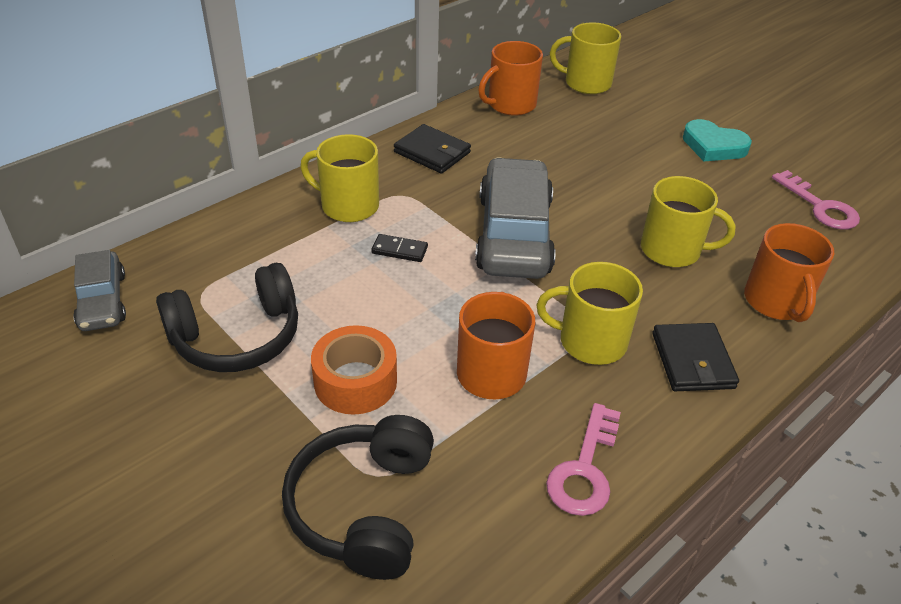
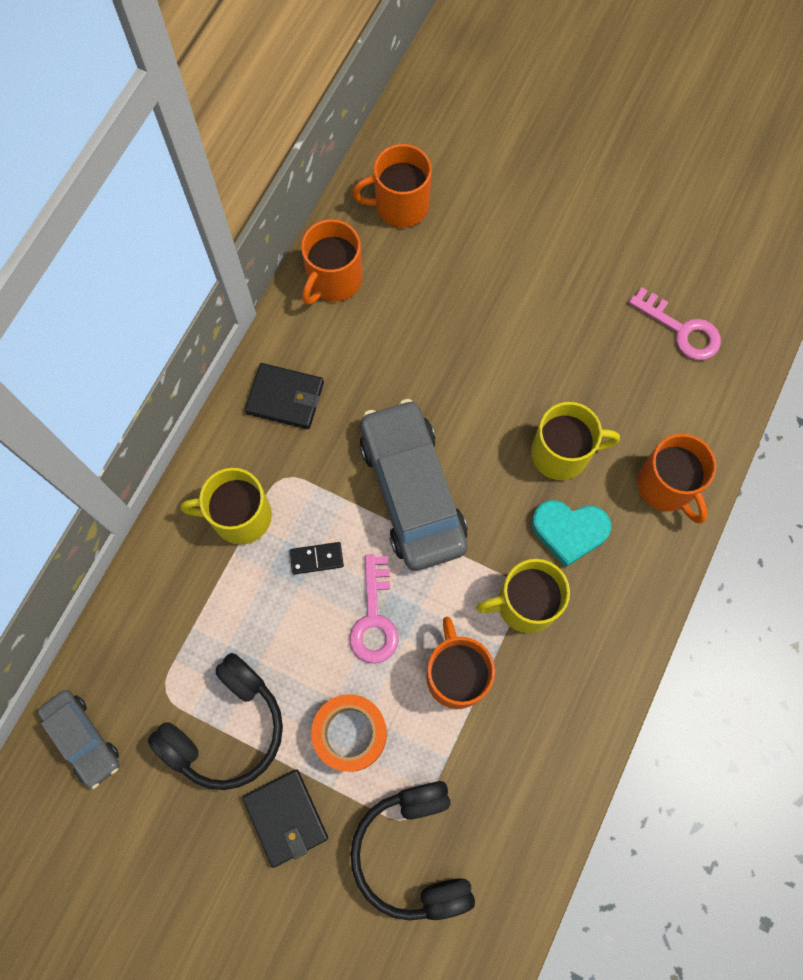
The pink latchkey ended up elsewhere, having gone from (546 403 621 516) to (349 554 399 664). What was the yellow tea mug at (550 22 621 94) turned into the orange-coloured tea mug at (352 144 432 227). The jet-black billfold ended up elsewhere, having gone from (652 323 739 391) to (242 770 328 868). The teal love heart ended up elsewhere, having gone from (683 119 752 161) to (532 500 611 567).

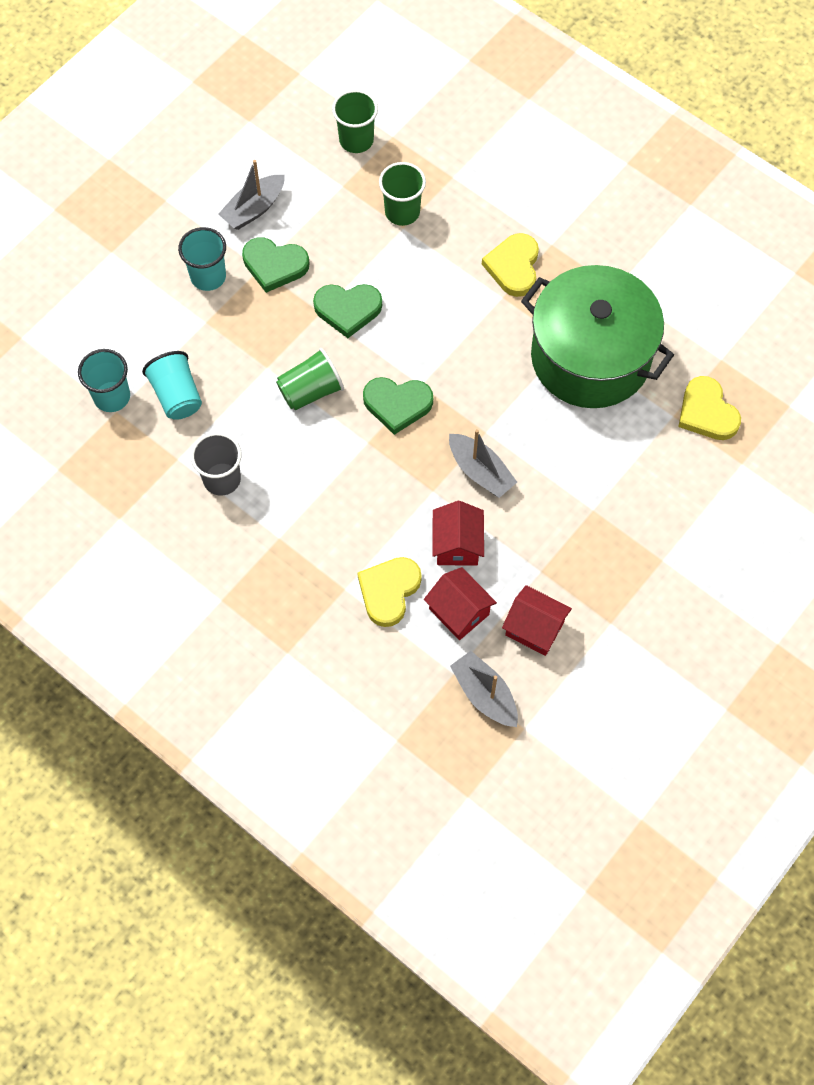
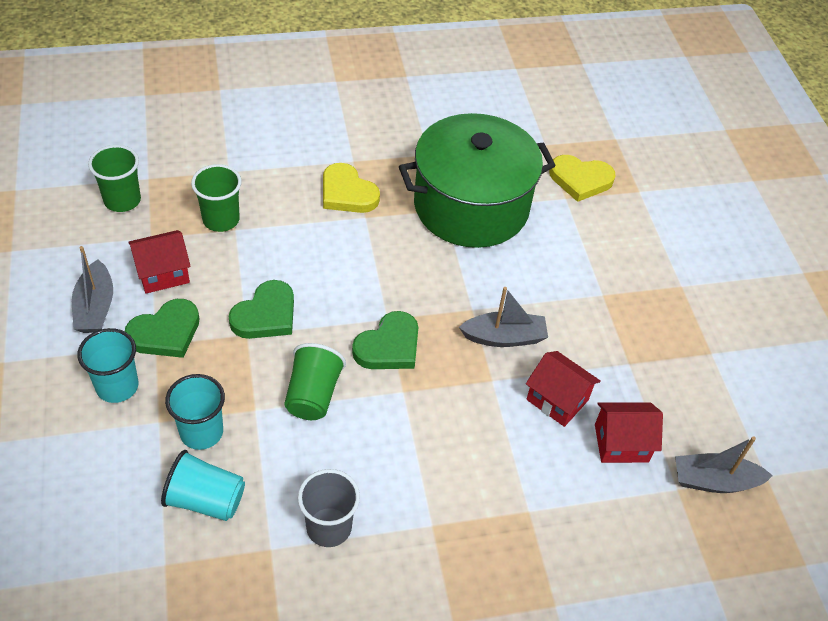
The teal tumbler ended up elsewhere, having gone from (78 349 130 412) to (165 374 225 450). The second view lost the yellow love heart at (357 557 422 627). The crimson house ended up elsewhere, having gone from (502 585 572 656) to (128 230 191 294).

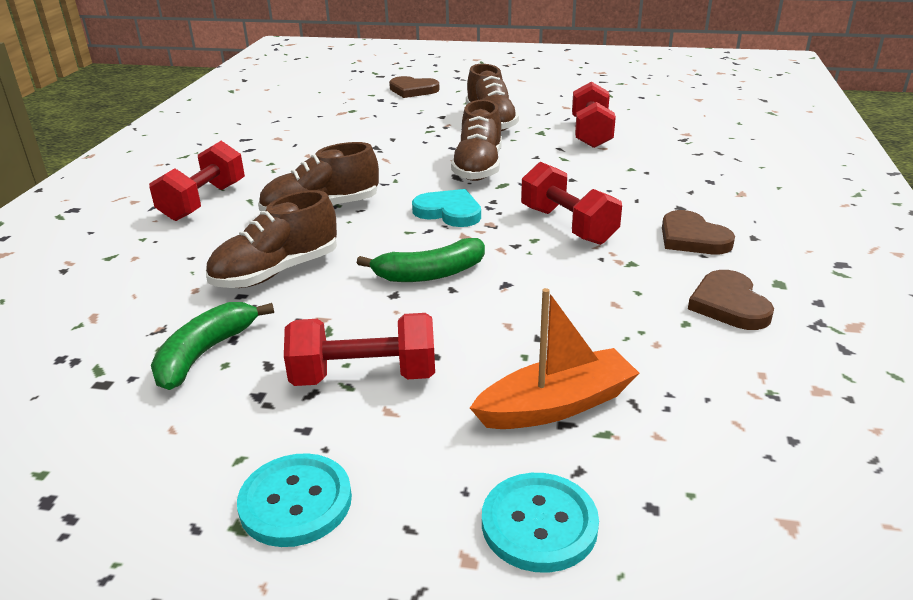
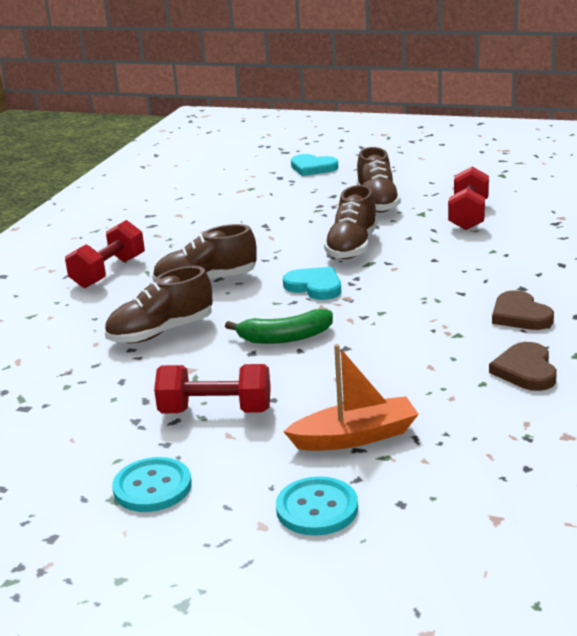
The second view lost the leaf-green toy banana at (151 302 274 390). What was the dark brown love heart at (389 76 440 98) turned into the teal love heart at (291 154 338 176). The second view lost the crimson hand weight at (521 162 622 245).

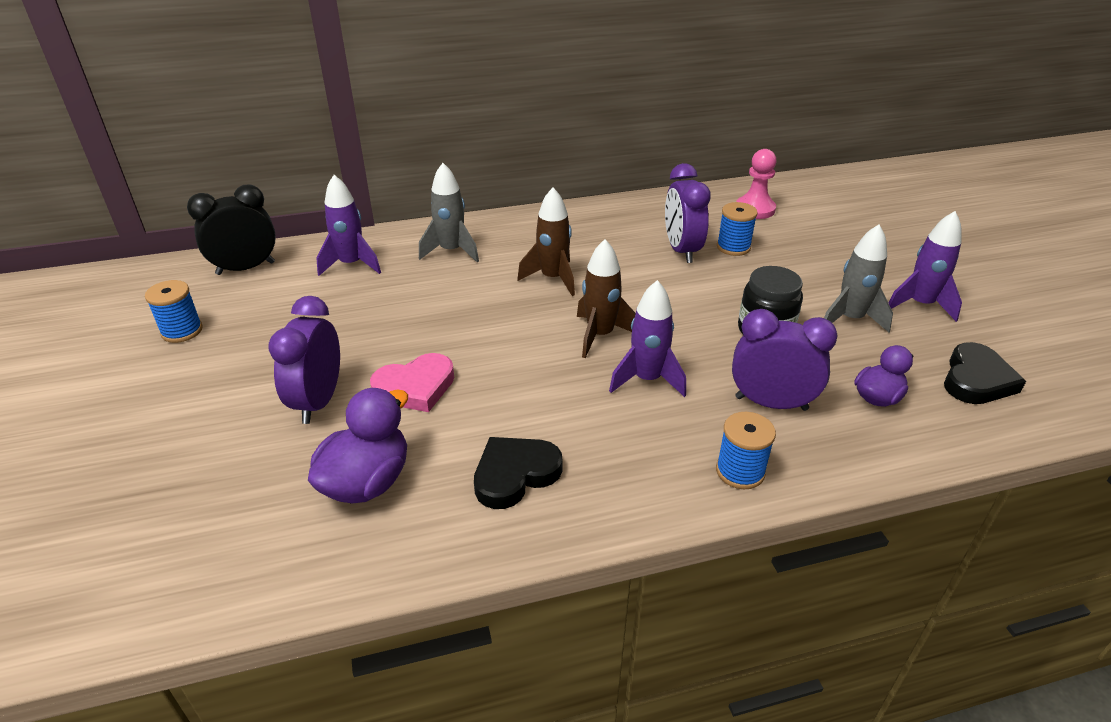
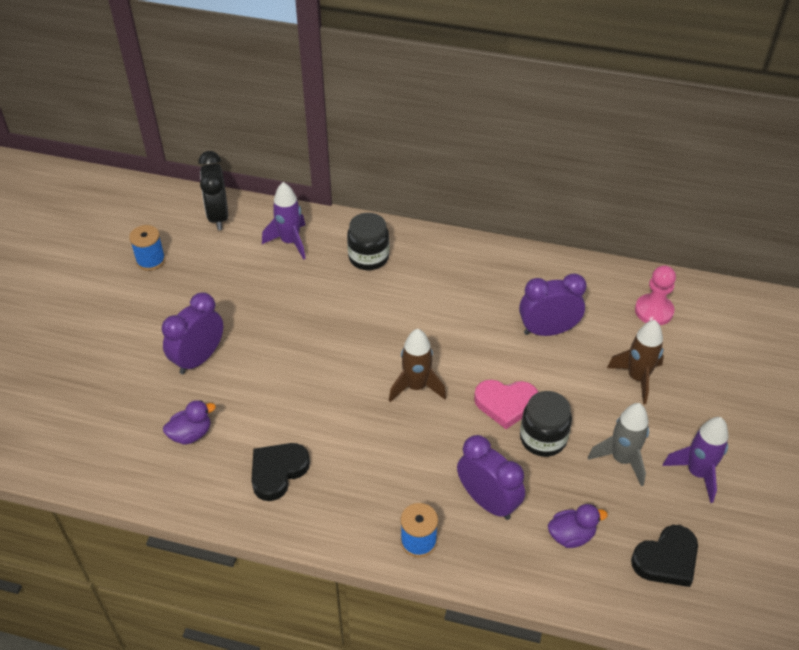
The jet-black alarm clock at (187 184 276 275) ended up facing another way, 105 degrees counterclockwise from before. The size of the violet toy duck at (308 388 408 503) changed by a factor of 0.63. The pink love heart ended up elsewhere, having gone from (370 353 454 412) to (474 380 538 429). Where the gray spaceship stood at (419 163 479 262), the jet-black jam jar came to stand at (347 213 389 270). The jet-black love heart at (474 437 562 509) ended up facing another way, 45 degrees counterclockwise from before. The dark brown spaceship ended up elsewhere, having gone from (517 188 575 296) to (607 320 664 404). The second view lost the violet spaceship at (609 280 686 397). The violet alarm clock at (665 163 711 263) ended up facing another way, 60 degrees clockwise from before. The second view lost the royal blue spool at (717 202 758 256).

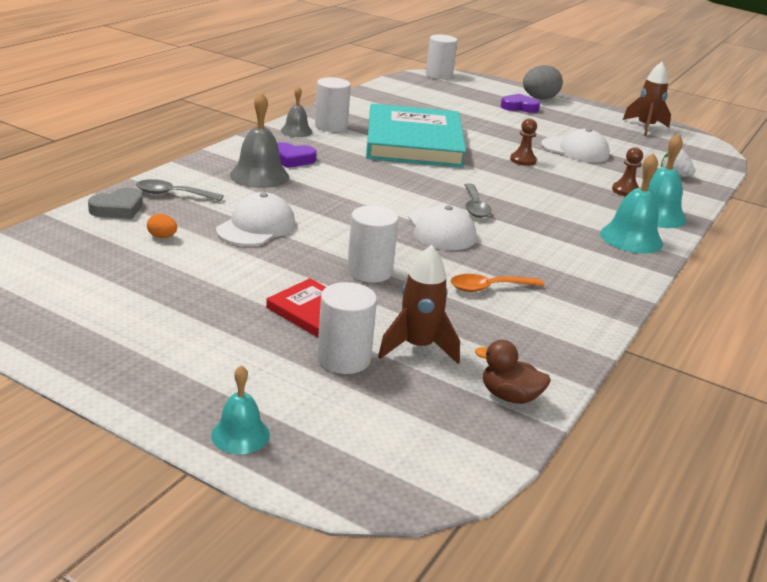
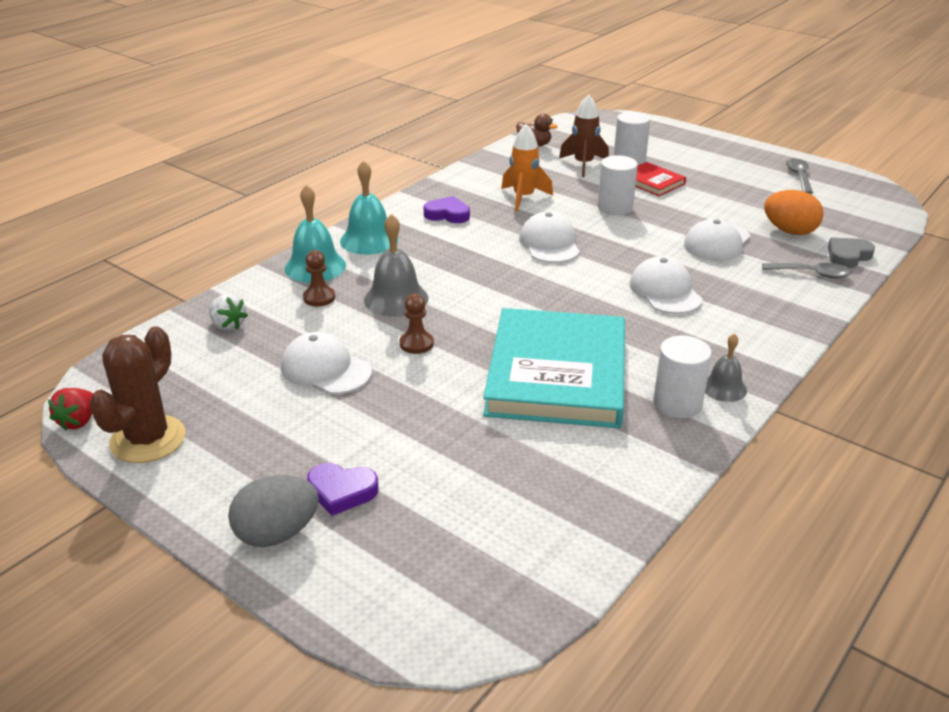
The size of the orange-coloured egg at (147 214 177 238) changed by a factor of 2.15. The second view lost the teal hand bell at (211 365 270 454). The gray hand bell ended up elsewhere, having gone from (230 92 289 188) to (364 214 428 316). The violet love heart ended up elsewhere, having gone from (277 142 317 168) to (424 196 470 223). The second view lost the pure white cylinder shape at (426 34 457 80). Where the orange-coloured teaspoon stood at (450 274 544 292), the orange-coloured spaceship came to stand at (501 124 553 212). The gray teaspoon ended up elsewhere, having gone from (464 183 492 218) to (786 158 813 194). Where the dark brown spaceship stood at (623 62 671 136), the dark brown saguaro cactus came to stand at (89 326 186 463). The second view gained the crimson toy strawberry at (48 388 93 431). The second view gained the pure white peaked cap at (630 256 703 314).

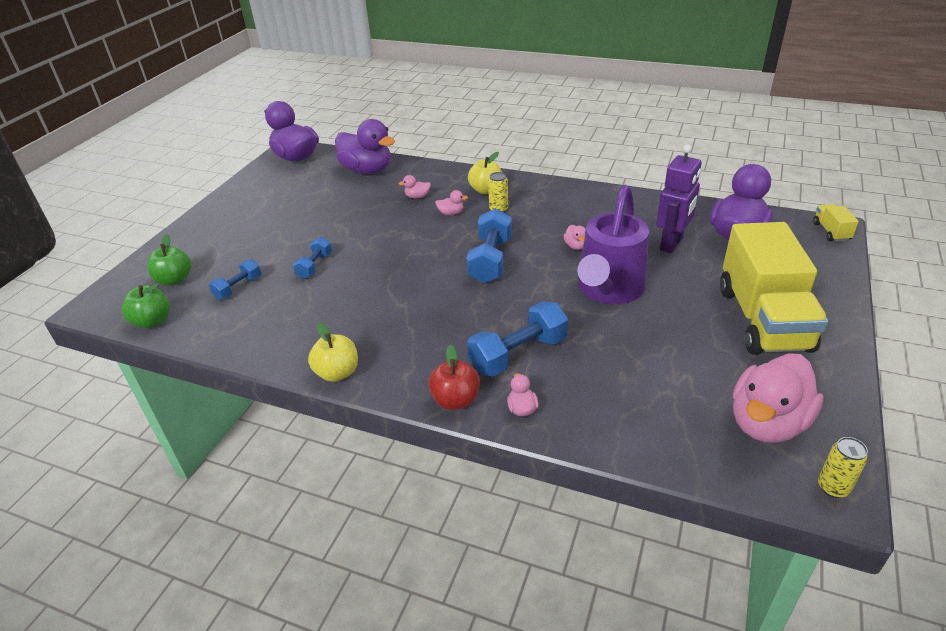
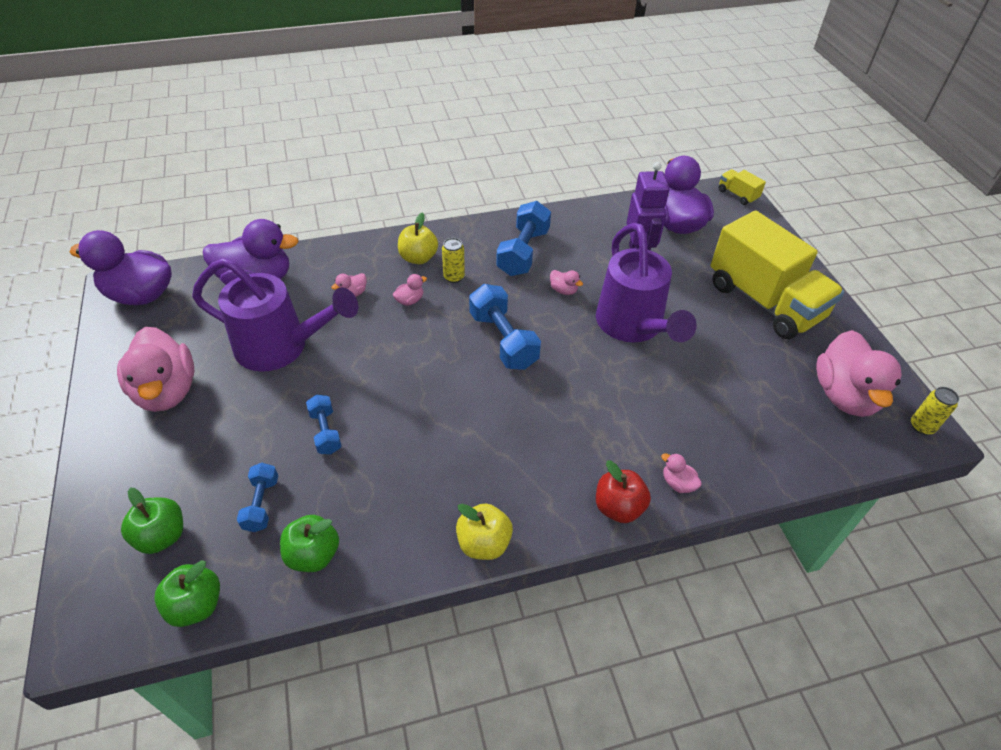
The royal blue hand weight ended up elsewhere, having gone from (467 302 568 377) to (496 201 551 276). The second view gained the pink toy duck at (117 327 194 412). The second view gained the violet sprinkling can at (192 258 358 372). The second view gained the leaf-green toy apple at (280 515 339 572).

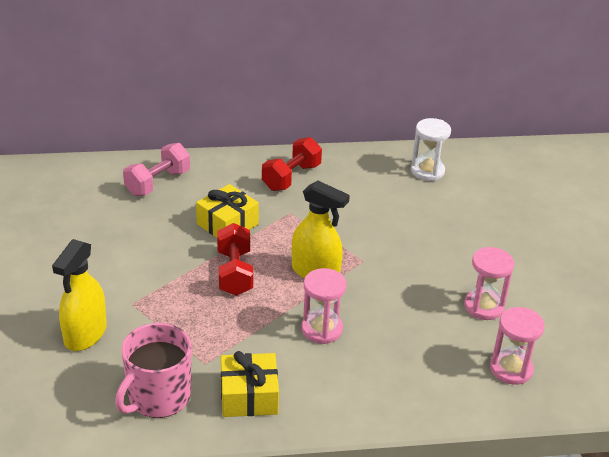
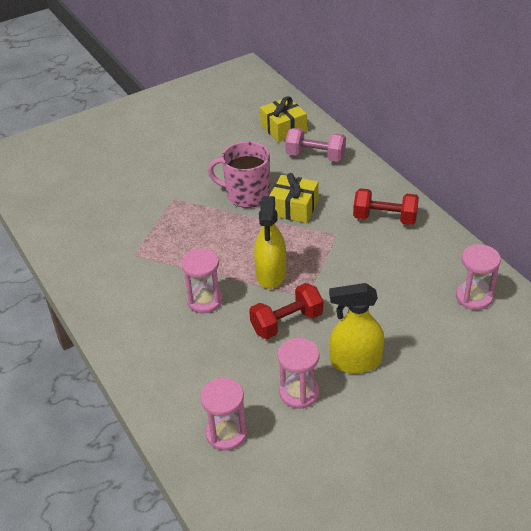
The yellow spray cleaner ended up elsewhere, having gone from (52 239 107 351) to (329 283 384 373). The pink tea mug ended up elsewhere, having gone from (115 323 191 418) to (208 141 270 208). The crimson hand weight ended up elsewhere, having gone from (217 223 253 296) to (249 283 323 339). The yellow gift ended up elsewhere, having gone from (221 351 279 417) to (260 96 307 142). What was the pure white hourglass at (411 118 451 181) turned into the pink hourglass at (456 244 501 310).

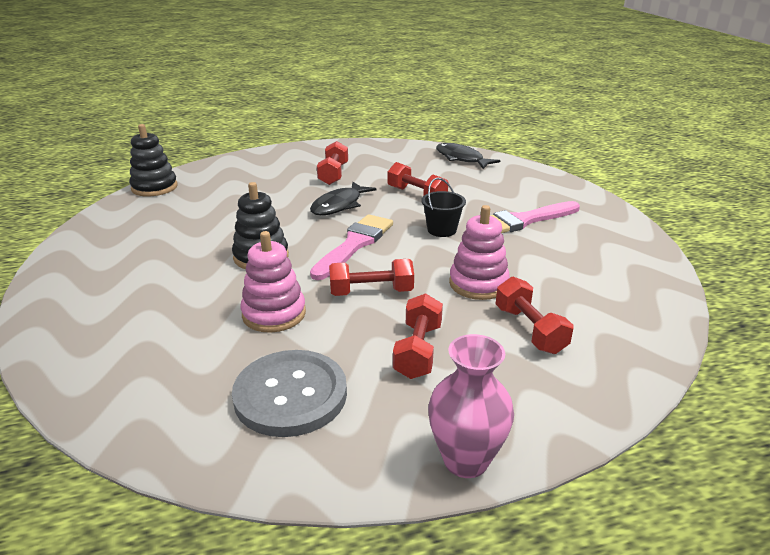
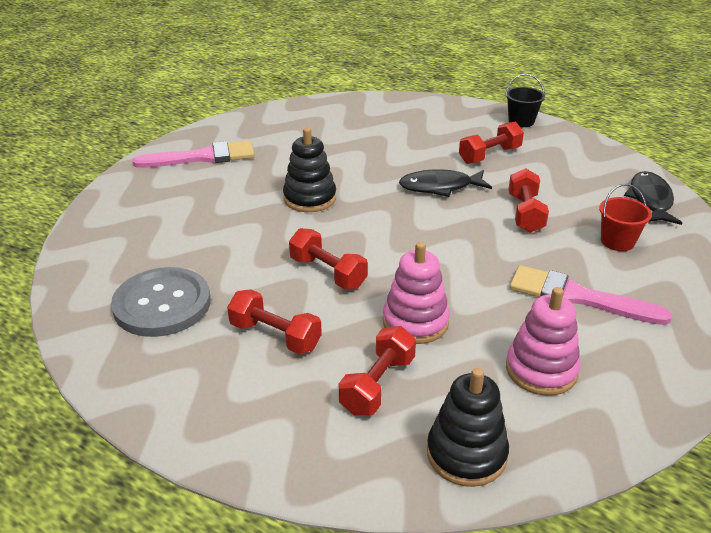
The jet-black stacking toy ended up elsewhere, having gone from (129 124 177 196) to (427 368 509 487). The pink stacking toy ended up elsewhere, having gone from (240 231 306 333) to (506 287 581 396). The pink brush ended up elsewhere, having gone from (310 214 393 280) to (133 141 254 168). The crimson hand weight at (393 293 443 379) ended up facing another way, 60 degrees clockwise from before. The jet-black pail ended up elsewhere, having gone from (421 178 466 237) to (505 74 545 127). The second view lost the pink tall vase at (428 334 514 478). The second view gained the crimson pail at (599 184 652 251).

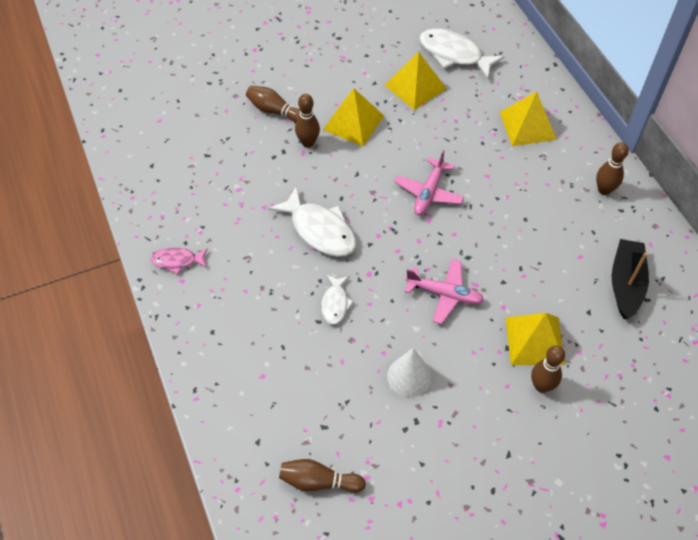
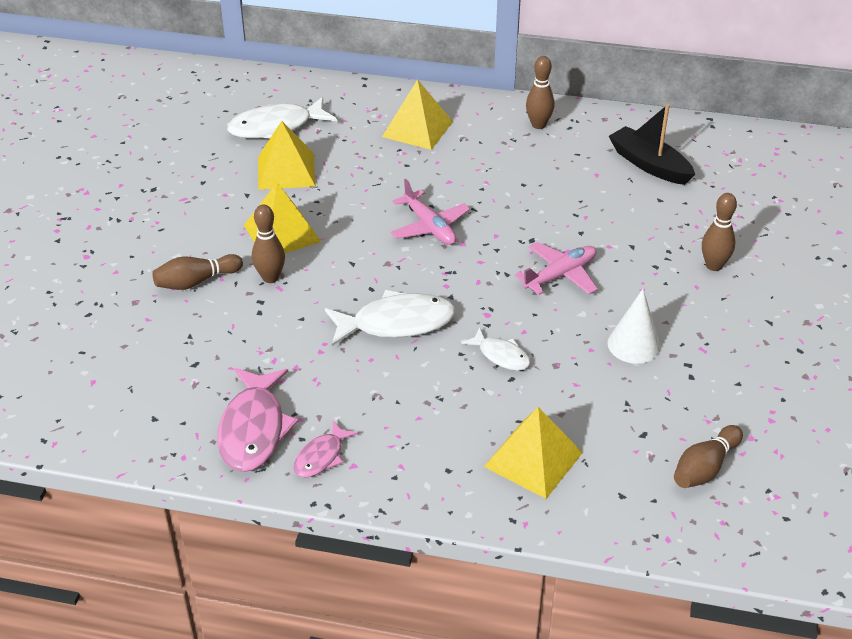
The yellow pyramid ended up elsewhere, having gone from (506 313 565 365) to (484 407 583 499). The second view gained the pink toy fish at (217 368 298 472).

